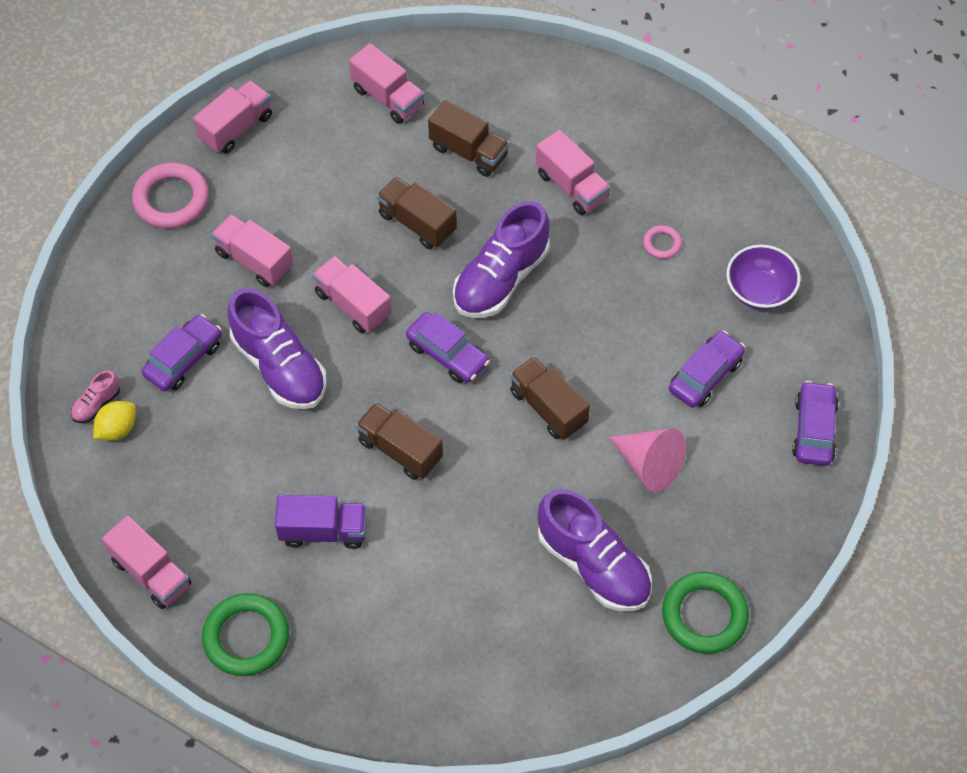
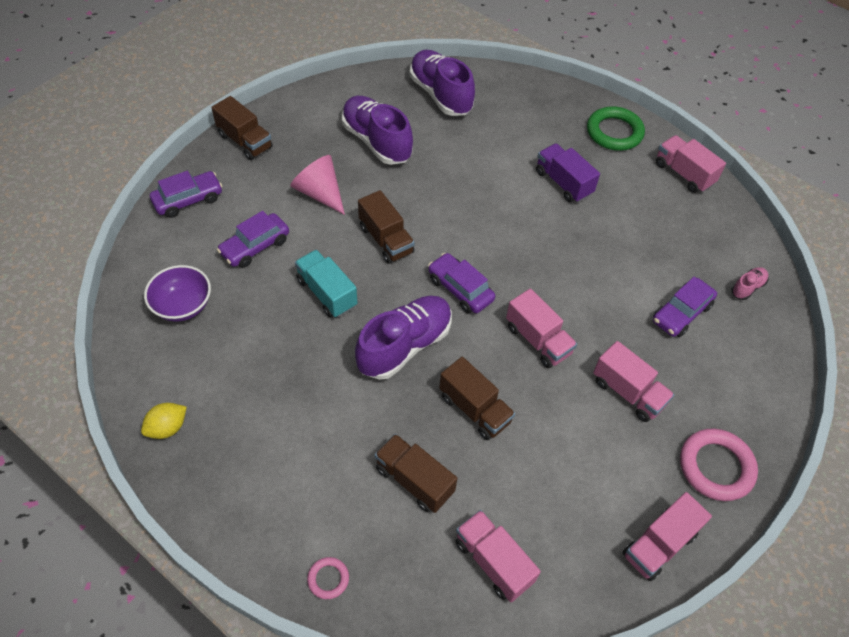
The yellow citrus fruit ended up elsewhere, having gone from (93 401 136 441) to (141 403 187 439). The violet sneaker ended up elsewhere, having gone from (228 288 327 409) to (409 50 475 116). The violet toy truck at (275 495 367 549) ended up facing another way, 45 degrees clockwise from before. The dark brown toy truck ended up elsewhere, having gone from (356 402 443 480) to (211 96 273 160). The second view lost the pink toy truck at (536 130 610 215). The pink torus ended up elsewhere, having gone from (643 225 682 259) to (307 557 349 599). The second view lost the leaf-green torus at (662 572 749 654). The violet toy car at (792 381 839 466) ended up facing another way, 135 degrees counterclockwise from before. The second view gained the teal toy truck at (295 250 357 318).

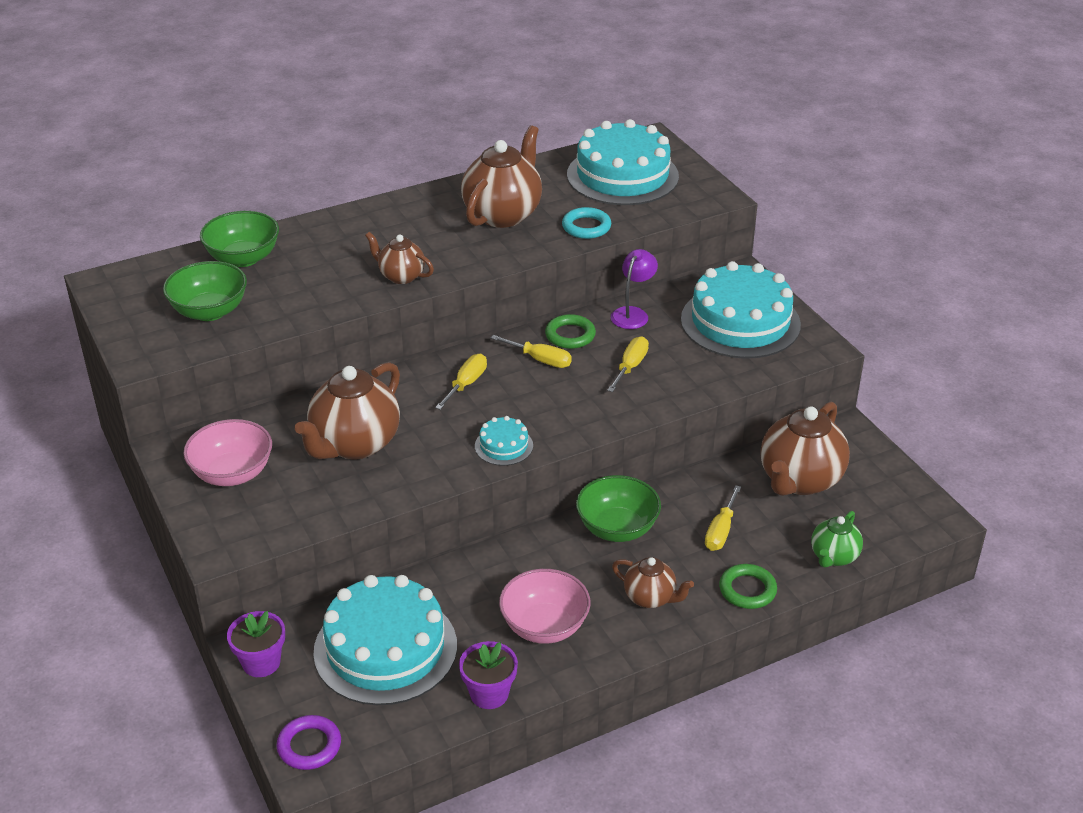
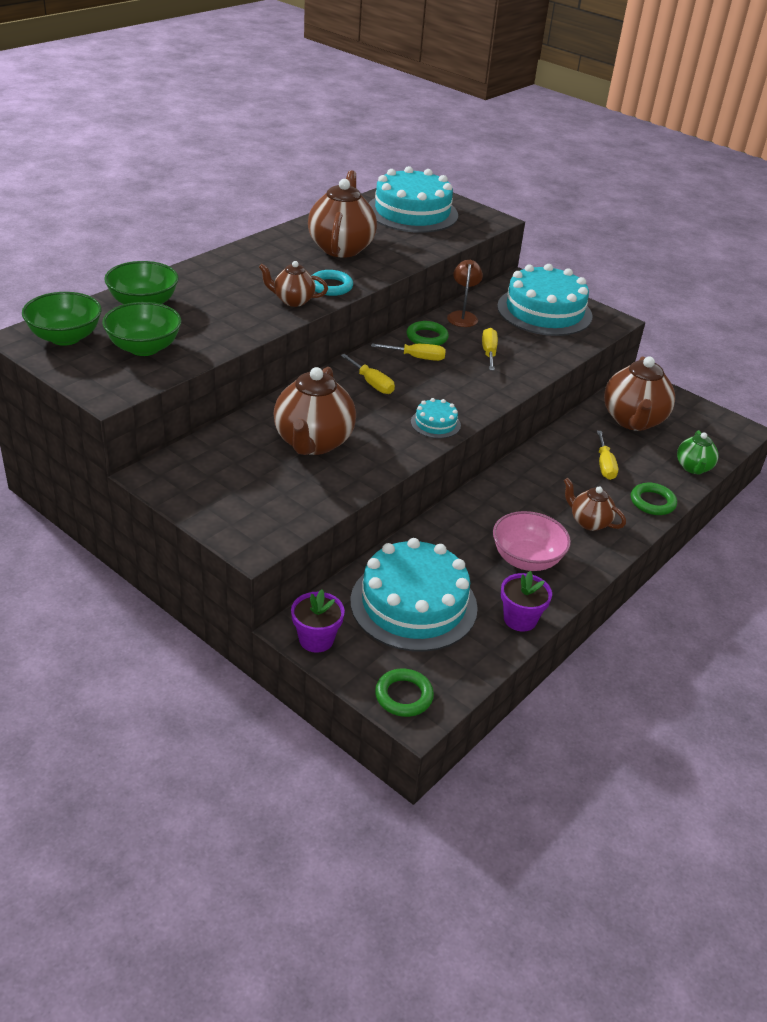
The second view lost the pink bowl at (183 419 272 486). What was the violet torus at (277 715 341 770) turned into the leaf-green torus at (375 669 434 717). The yellow flat screwdriver at (435 354 487 410) ended up facing another way, 135 degrees clockwise from before. The teal torus ended up elsewhere, having gone from (562 207 611 239) to (313 270 353 296). The leaf-green bowl ended up elsewhere, having gone from (576 475 661 542) to (22 292 102 346). What was the violet reading lamp at (611 249 658 329) turned into the dark brown reading lamp at (447 260 483 327). The dark brown teapot at (612 557 694 608) ended up facing another way, 150 degrees counterclockwise from before.

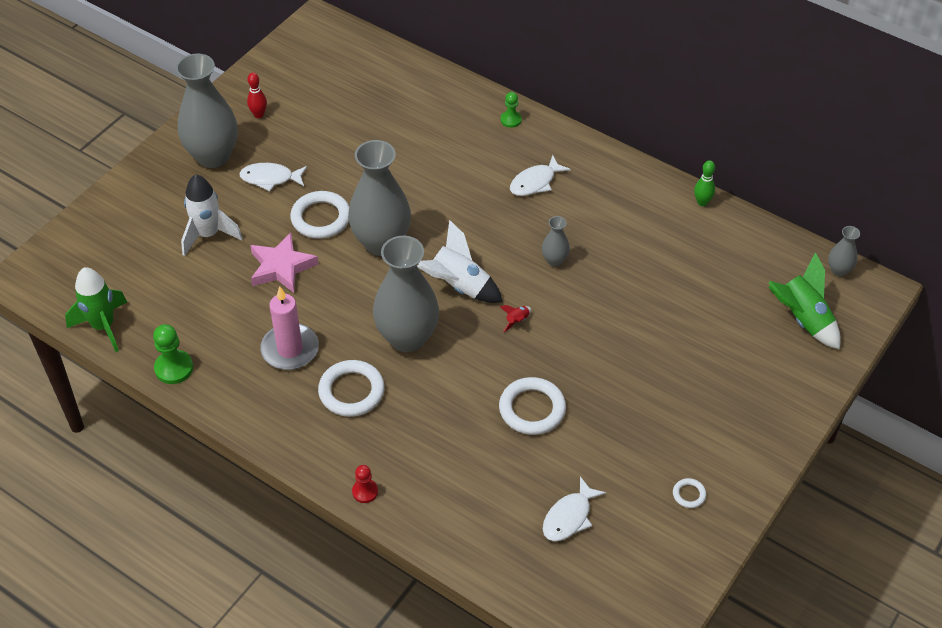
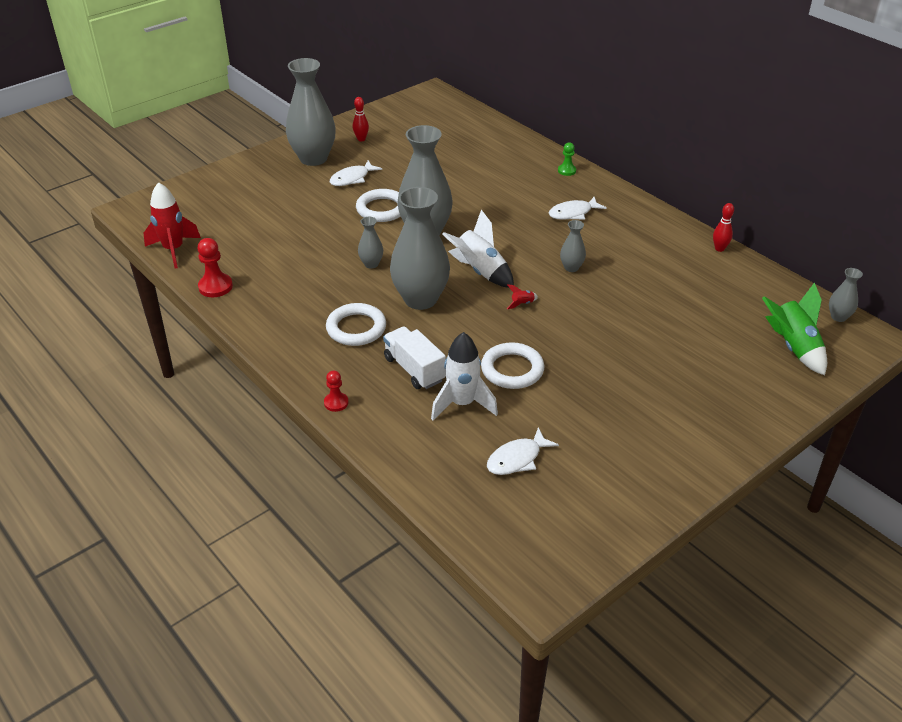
What was the leaf-green spaceship at (65 267 127 352) turned into the crimson spaceship at (144 182 201 269). What was the leaf-green game pawn at (153 324 193 384) turned into the crimson game pawn at (197 238 233 297). The pure white spaceship ended up elsewhere, having gone from (181 174 243 256) to (431 332 498 420). The pure white toy fish at (239 163 307 191) ended up facing another way, 60 degrees counterclockwise from before. The second view lost the pink star at (250 232 318 293). The second view lost the pink wax candle at (260 286 319 370). The second view lost the pure white torus at (673 478 706 508). What was the leaf-green skittle at (694 160 715 206) turned into the crimson skittle at (713 203 734 252). The second view gained the gray tall vase at (358 217 383 268). The second view gained the pure white toy truck at (383 326 446 389).

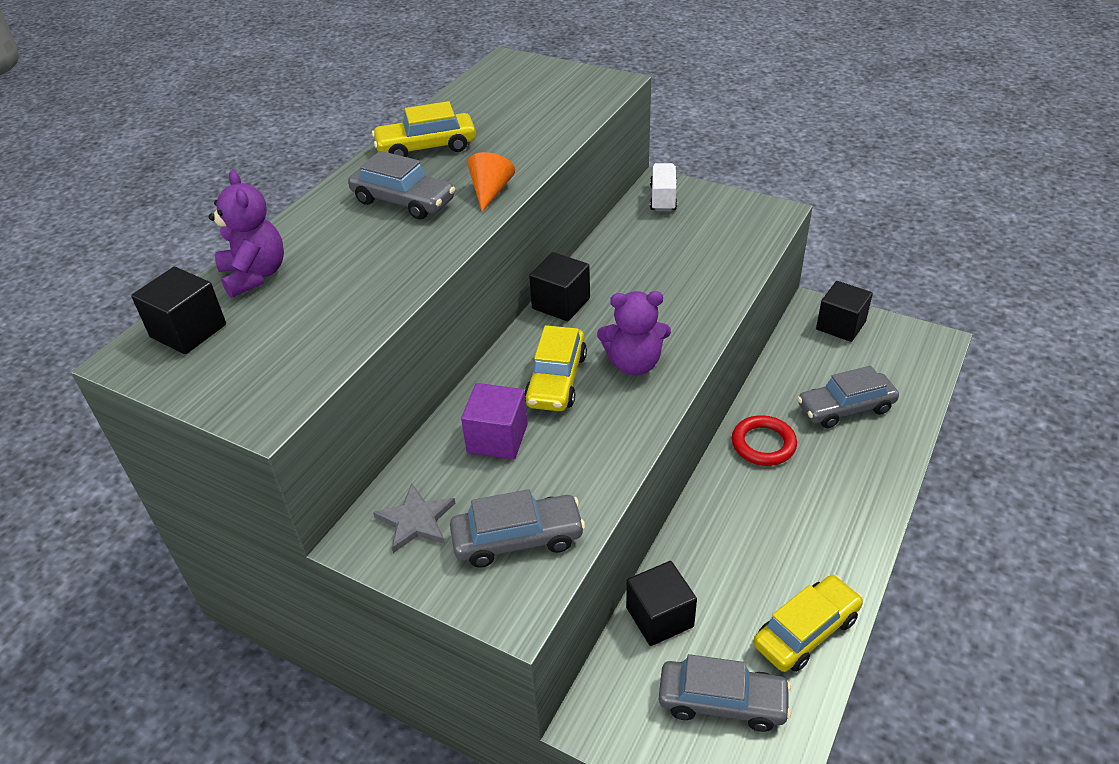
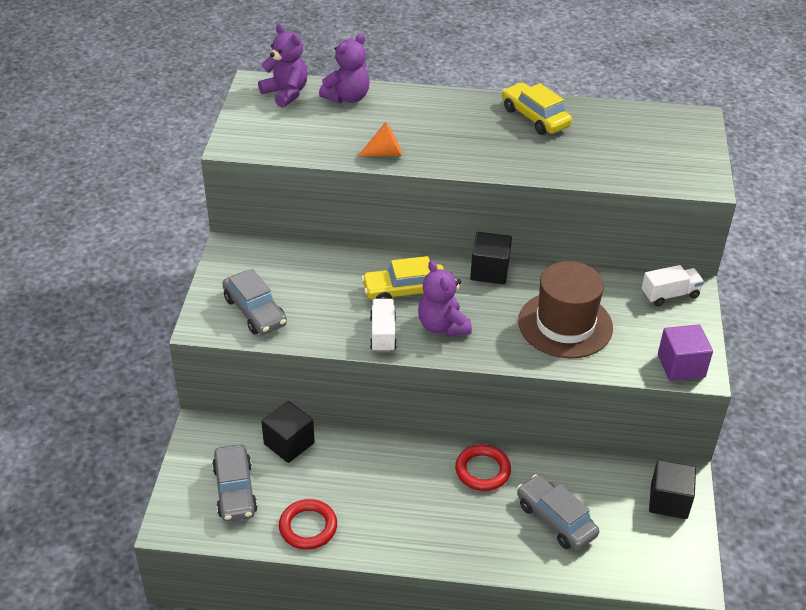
Where the jet-black solid cube stood at (131 267 226 354), the violet teddy came to stand at (258 24 308 108). The second view lost the gray toy car at (348 151 455 219). The second view lost the gray star at (373 483 455 553). The violet solid cube ended up elsewhere, having gone from (461 383 528 459) to (658 324 713 381). The orange-coloured cone ended up elsewhere, having gone from (467 152 515 212) to (358 122 402 157). Where the yellow toy car stood at (753 575 863 672), the crimson torus came to stand at (279 499 337 550). The second view gained the pure white toy truck at (370 299 397 353). The second view gained the dark brown top hat at (518 261 613 358).

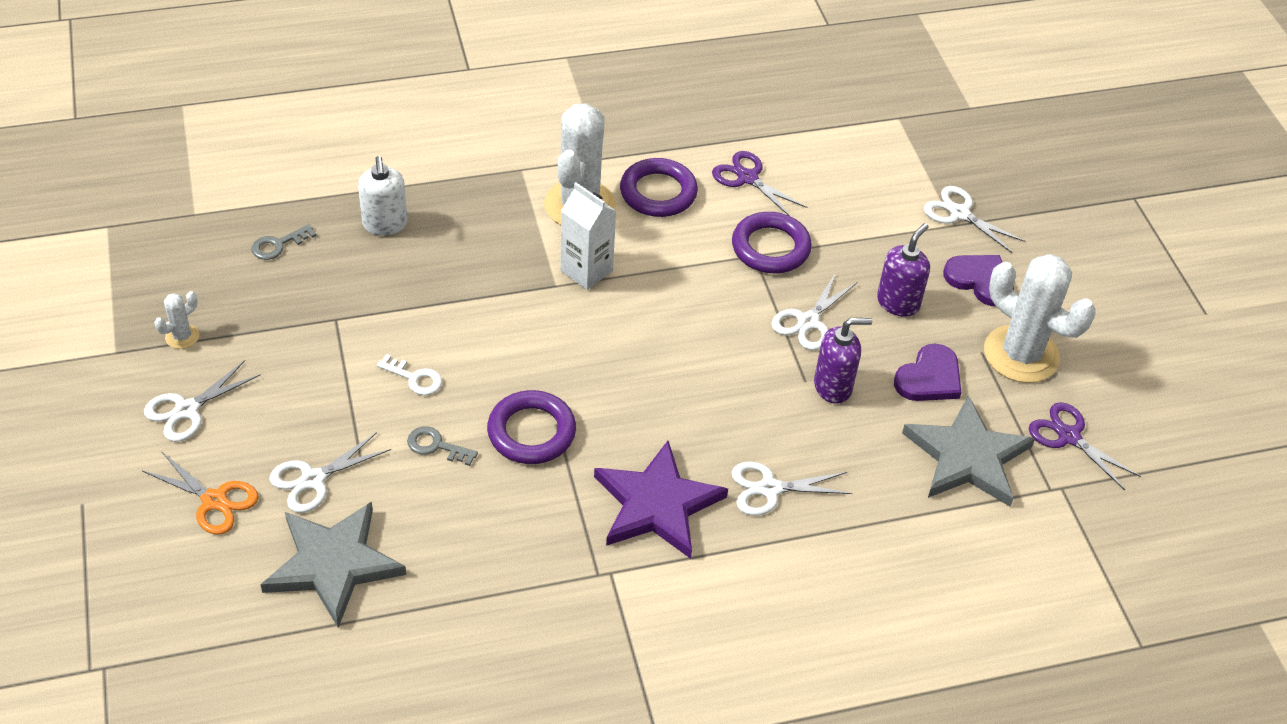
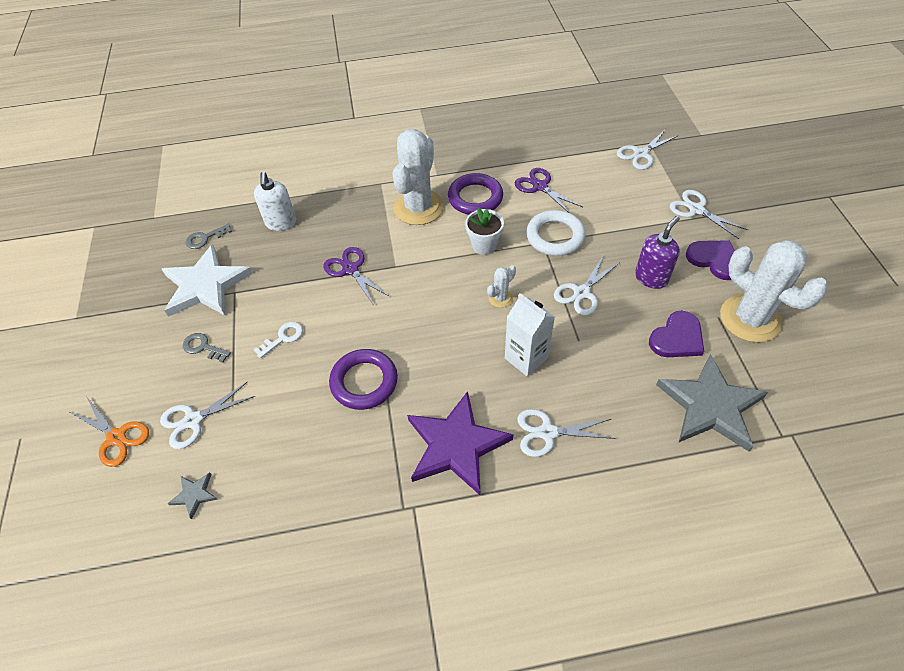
The pure white shears ended up elsewhere, having gone from (144 360 261 442) to (617 130 679 170). The pure white saguaro cactus ended up elsewhere, having gone from (155 291 199 349) to (487 265 516 308). The size of the gray star at (260 502 406 628) changed by a factor of 0.42. The pure white latchkey at (377 354 442 395) ended up facing another way, 75 degrees counterclockwise from before. The gray latchkey ended up elsewhere, having gone from (407 426 478 466) to (183 333 231 363). The pure white milk carton ended up elsewhere, having gone from (560 182 616 290) to (505 293 555 377). What was the violet torus at (732 212 812 273) turned into the pure white torus at (526 210 586 256). The second view lost the violet soap pump at (814 318 872 404). The violet shears ended up elsewhere, having gone from (1029 402 1141 490) to (323 247 389 304). The second view gained the pure white star at (162 244 253 317). The second view gained the pure white potted plant at (465 208 504 255).

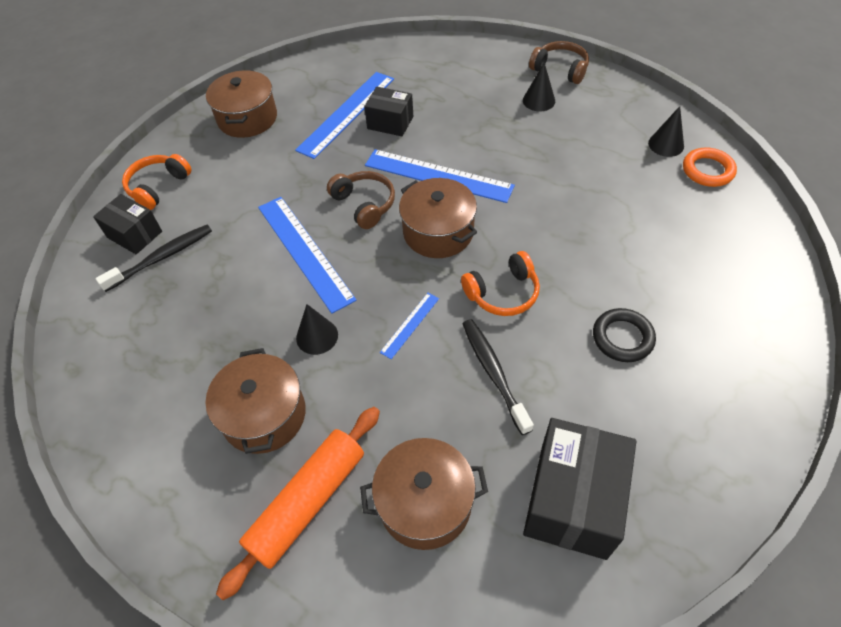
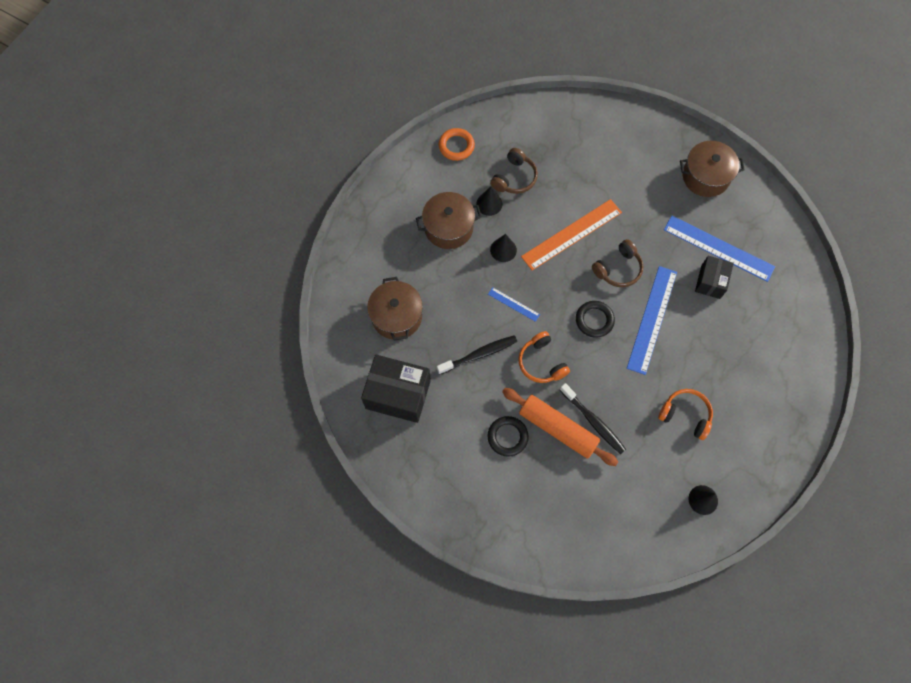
The second view lost the jet-black parcel at (93 194 162 254). The jet-black dental brush ended up elsewhere, having gone from (96 225 212 292) to (560 383 626 454). The orange-coloured headset ended up elsewhere, having gone from (122 154 192 210) to (658 389 713 440). The orange-coloured dough roller ended up elsewhere, having gone from (216 407 380 600) to (502 388 618 466). What was the royal blue measuring stick at (258 197 357 314) turned into the orange-coloured measuring stick at (521 199 622 270). Where the dark brown stockpot stood at (399 178 477 258), the jet-black torus came to stand at (576 301 615 338). The jet-black cone ended up elsewhere, having gone from (523 62 555 111) to (477 186 502 216). The dark brown headset ended up elsewhere, having gone from (529 41 589 84) to (490 148 538 194). The orange-coloured torus ended up elsewhere, having gone from (683 147 737 187) to (439 128 475 161).

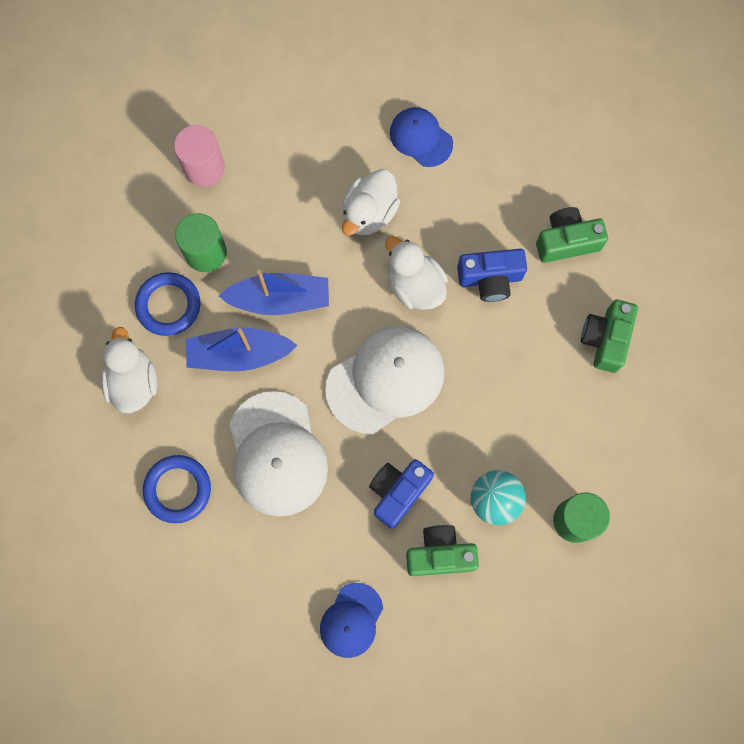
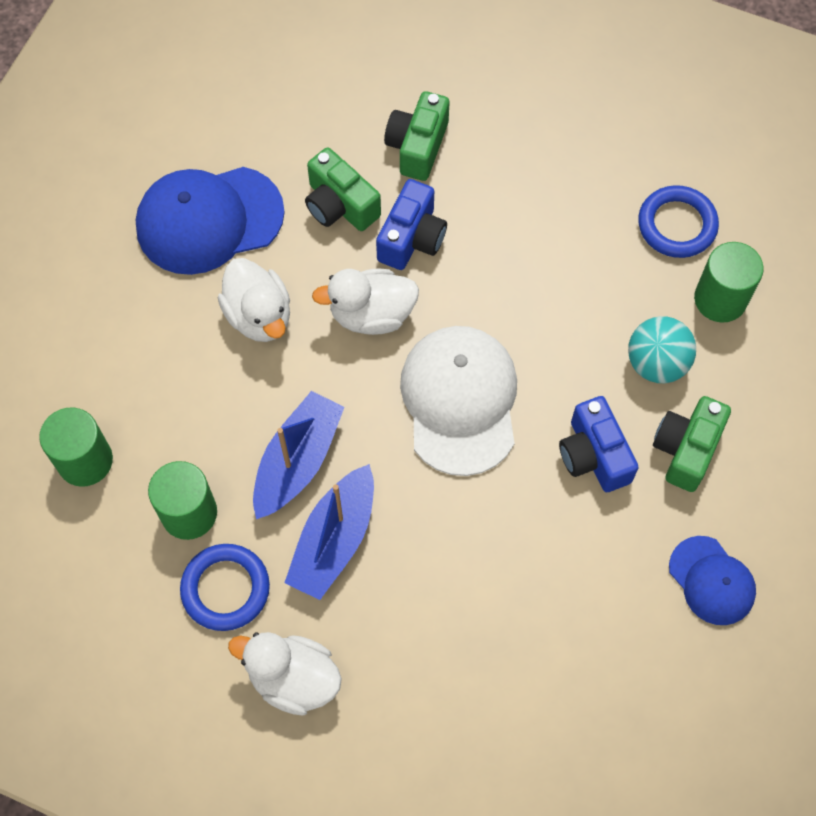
The royal blue torus ended up elsewhere, having gone from (143 455 211 523) to (638 185 719 258). What was the pink cylinder shape at (174 125 225 187) turned into the leaf-green cylinder shape at (39 407 113 487). The second view lost the pure white peaked cap at (230 391 328 517). The size of the royal blue peaked cap at (390 107 453 167) changed by a factor of 1.73. The leaf-green camera ended up elsewhere, having gone from (581 300 638 373) to (305 147 381 231).

